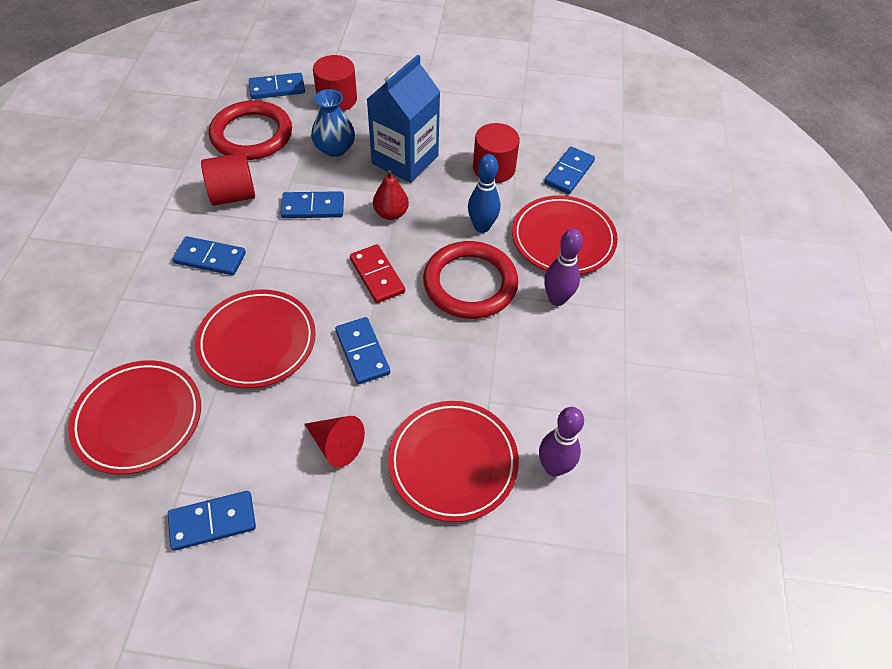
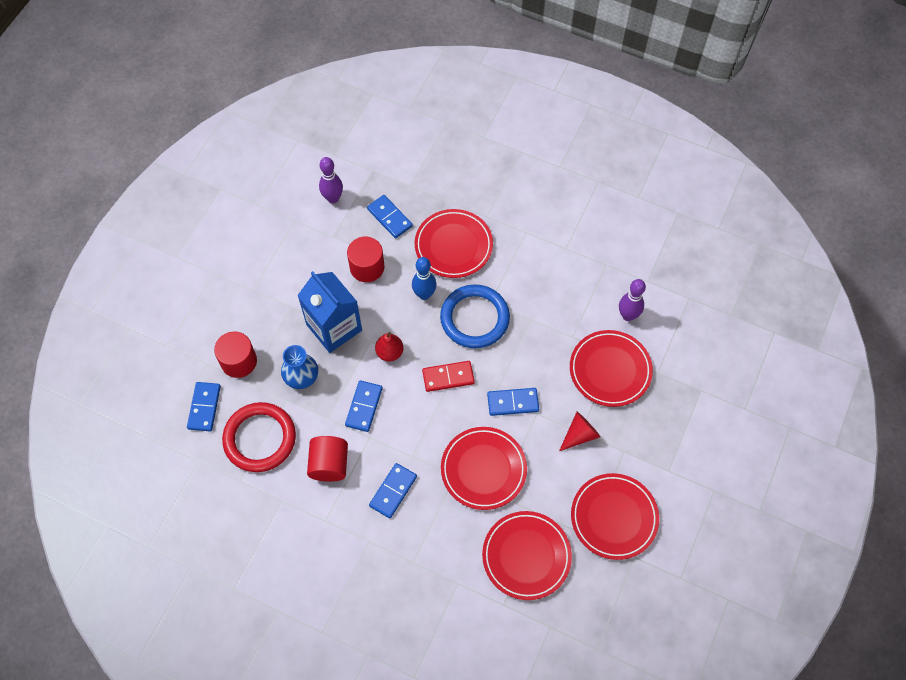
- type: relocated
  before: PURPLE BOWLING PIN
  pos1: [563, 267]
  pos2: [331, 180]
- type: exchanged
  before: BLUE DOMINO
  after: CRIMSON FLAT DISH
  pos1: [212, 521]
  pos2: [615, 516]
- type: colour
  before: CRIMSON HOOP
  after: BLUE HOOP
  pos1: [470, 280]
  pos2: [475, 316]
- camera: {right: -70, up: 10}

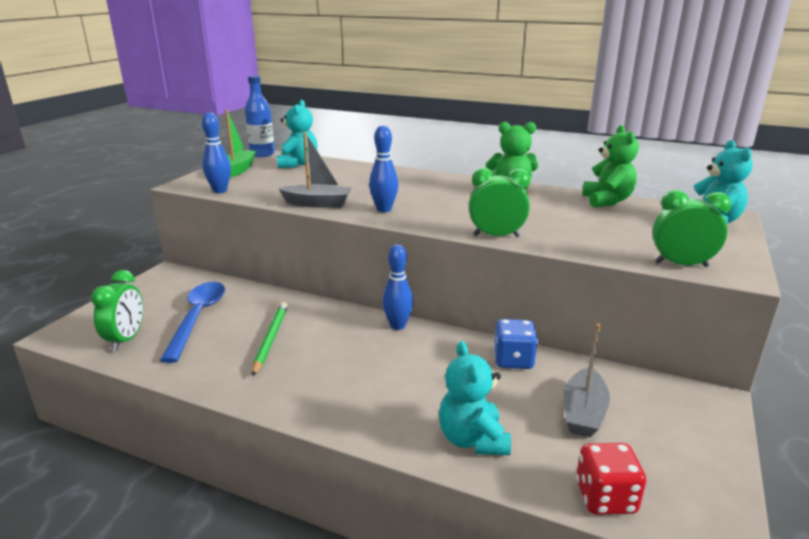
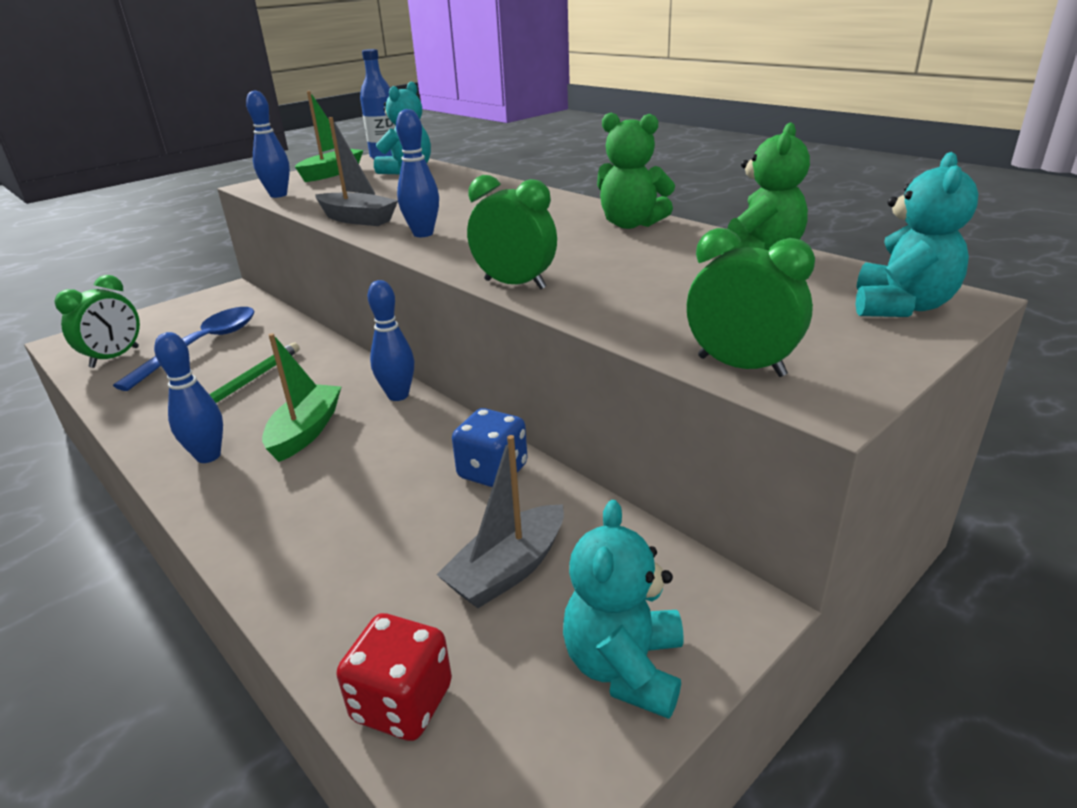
- type: appeared
  after: BLUE BOWLING PIN
  pos2: [188, 397]
- type: appeared
  after: LEAF-GREEN BOAT
  pos2: [301, 397]
- type: relocated
  before: TEAL TEDDY BEAR
  pos1: [475, 398]
  pos2: [623, 609]
- camera: {right: 25, up: 5}

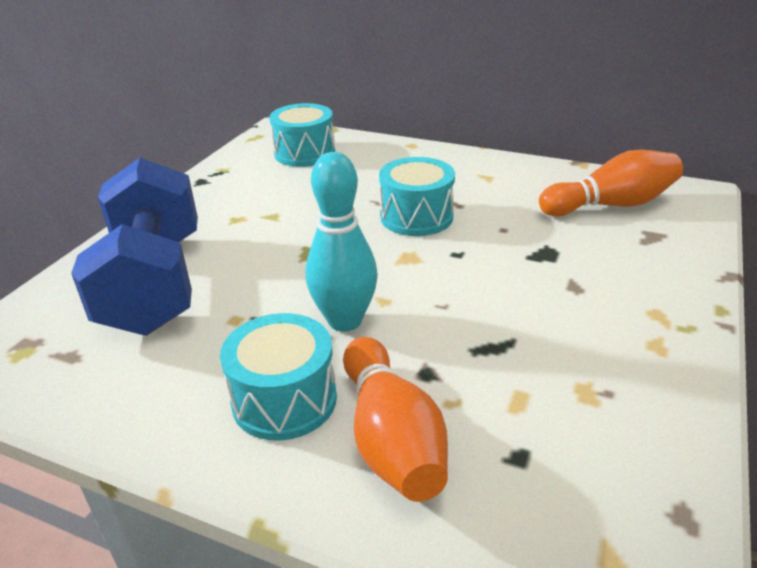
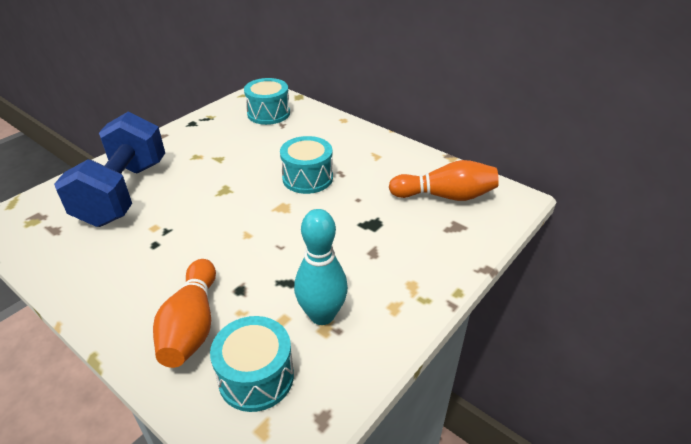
- type: relocated
  before: TEAL SNARE DRUM
  pos1: [278, 377]
  pos2: [252, 364]
- type: relocated
  before: TEAL BOWLING PIN
  pos1: [341, 242]
  pos2: [321, 267]
- camera: {right: 15, up: 5}

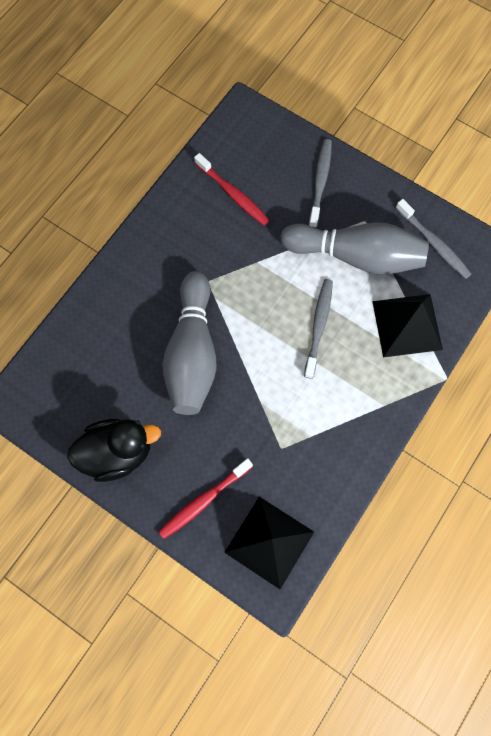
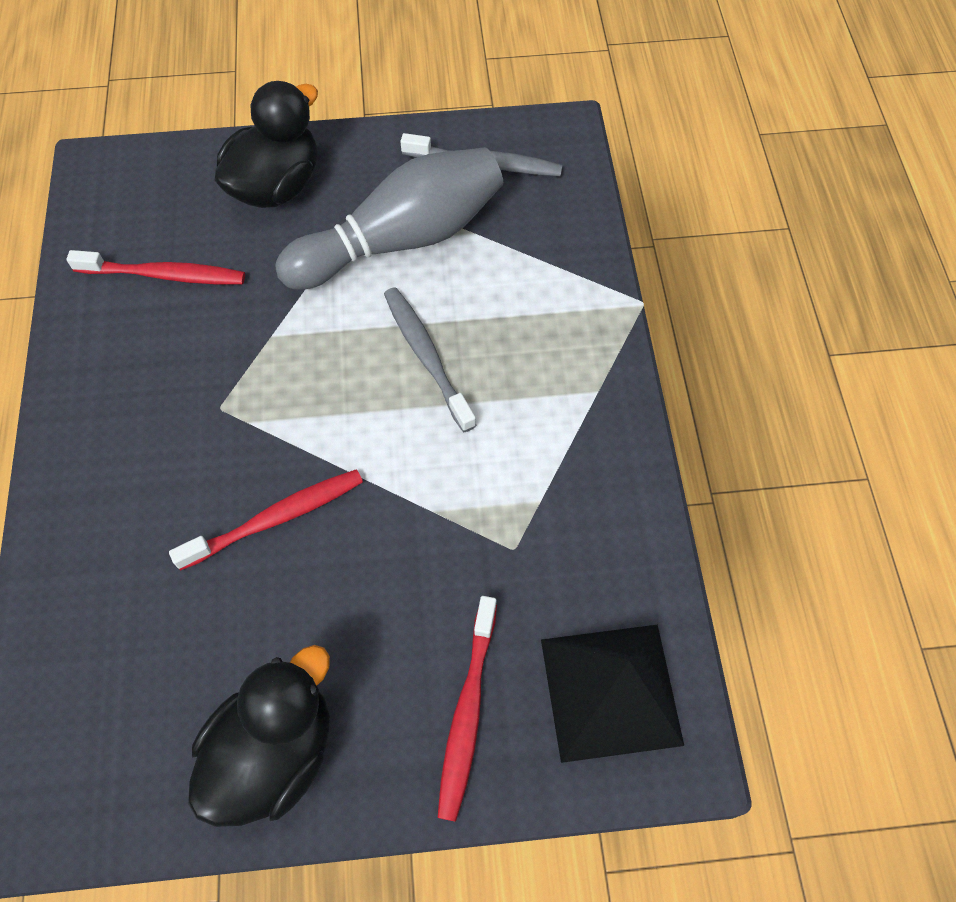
- type: missing
  before: EBONY PYRAMID
  pos1: [407, 325]
- type: exchanged
  before: GRAY BOWLING PIN
  after: CRIMSON TOOTH BRUSH
  pos1: [189, 343]
  pos2: [266, 520]
- type: exchanged
  before: GRAY TOOTH BRUSH
  after: EBONY TOY DUCK
  pos1: [320, 183]
  pos2: [266, 144]
- camera: {right: -40, up: -10}

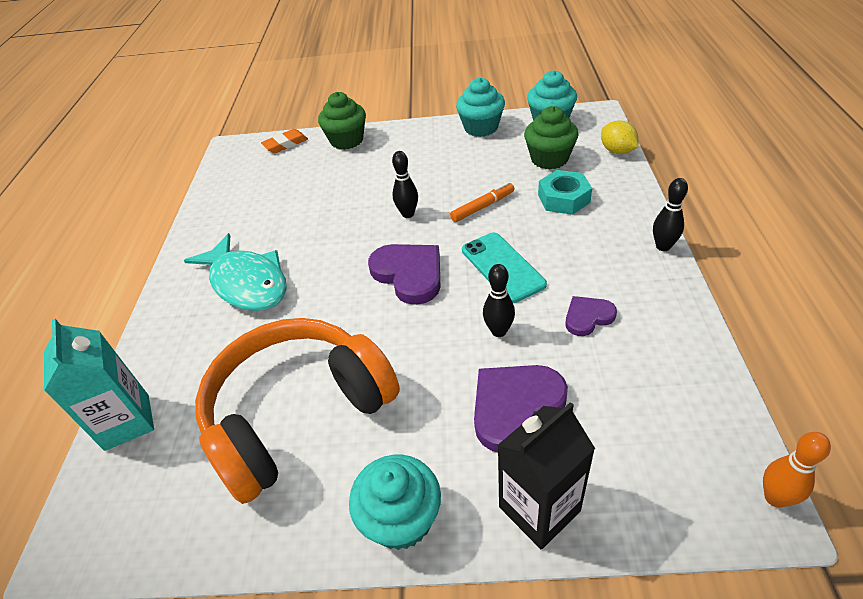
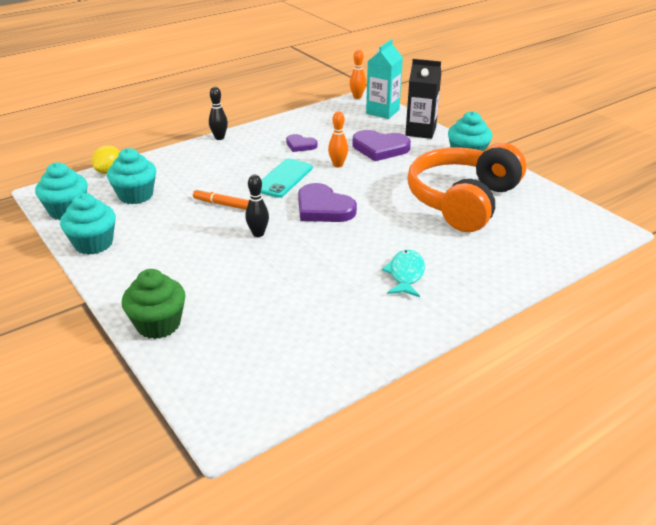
- type: missing
  before: ORANGE ERASER
  pos1: [284, 141]
- type: missing
  before: TEAL HEX NUT
  pos1: [565, 192]
- type: relocated
  before: TEAL MILK CARTON
  pos1: [99, 385]
  pos2: [384, 79]
- type: colour
  before: EBONY BOWLING PIN
  after: ORANGE BOWLING PIN
  pos1: [499, 300]
  pos2: [338, 139]
- type: colour
  before: LEAF-GREEN FAIRY CAKE
  after: TEAL FAIRY CAKE
  pos1: [551, 137]
  pos2: [131, 176]
- type: spun
  before: ORANGE HEADPHONES
  pos1: [297, 411]
  pos2: [466, 187]
  turn: 105
- type: spun
  before: PURPLE HEART SHAPE
  pos1: [404, 274]
  pos2: [327, 202]
  turn: -60
- type: size
  before: TEAL FISH FIGURE
  pos1: [235, 272]
  pos2: [403, 273]
  scale: 0.6
- camera: {right: -130, up: -10}

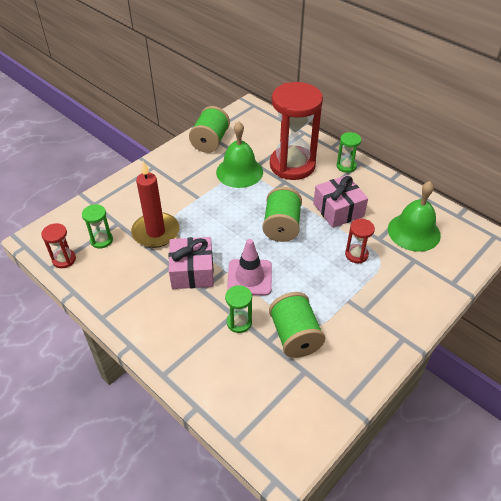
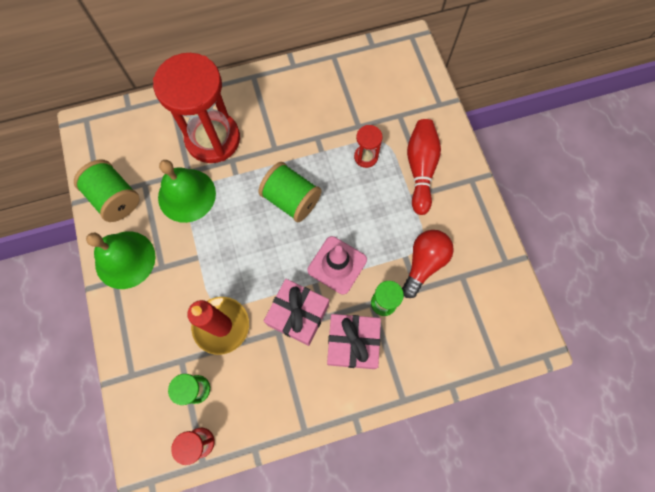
- type: missing
  before: LEAF-GREEN HOURGLASS
  pos1: [349, 152]
- type: appeared
  after: CRIMSON BOWLING PIN
  pos2: [424, 167]
- type: relocated
  before: PINK GIFT
  pos1: [340, 201]
  pos2: [354, 341]
- type: relocated
  before: LEAF-GREEN BELL
  pos1: [414, 216]
  pos2: [121, 260]
- type: exchanged
  before: LEAF-GREEN REEL OF THREAD
  after: CRIMSON BULB
  pos1: [297, 325]
  pos2: [428, 264]
- camera: {right: -60, up: 25}

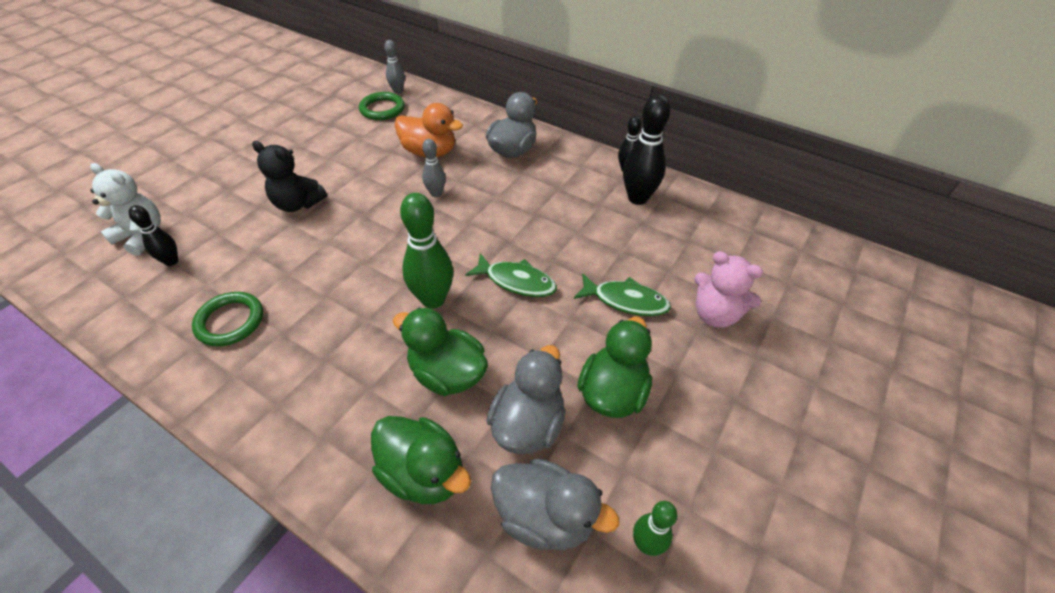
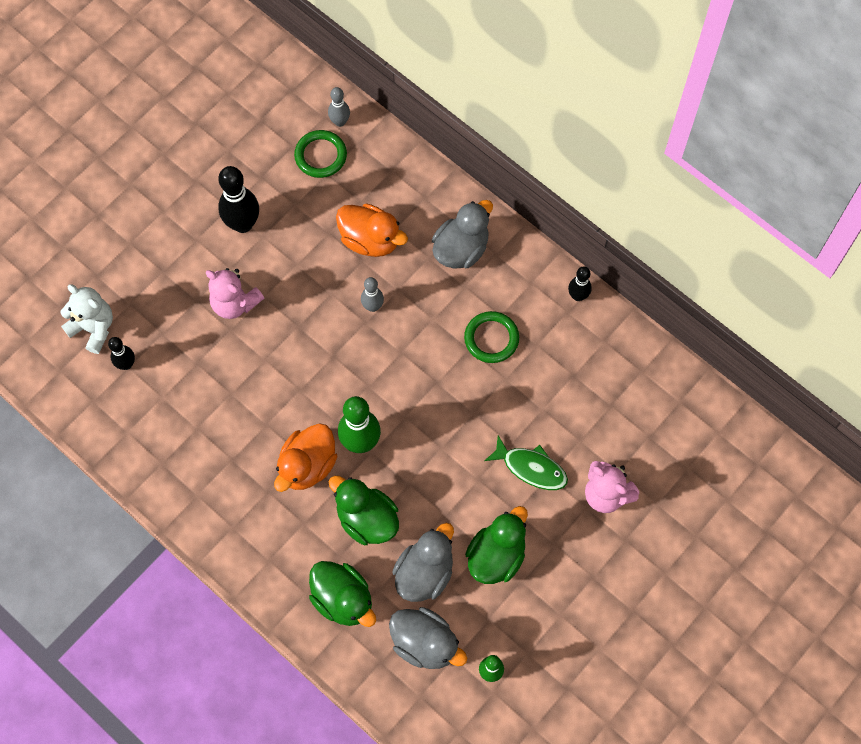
- type: missing
  before: LEAF-GREEN FISH FIGURE
  pos1: [511, 275]
- type: appeared
  after: ORANGE TOY DUCK
  pos2: [306, 457]
- type: relocated
  before: LEAF-GREEN HOOP
  pos1: [227, 319]
  pos2: [491, 337]
- type: relocated
  before: EBONY BOWLING PIN
  pos1: [646, 149]
  pos2: [238, 199]
- type: colour
  before: EBONY TEDDY BEAR
  after: PINK TEDDY BEAR
  pos1: [289, 176]
  pos2: [235, 293]
- camera: {right: 10, up: 20}

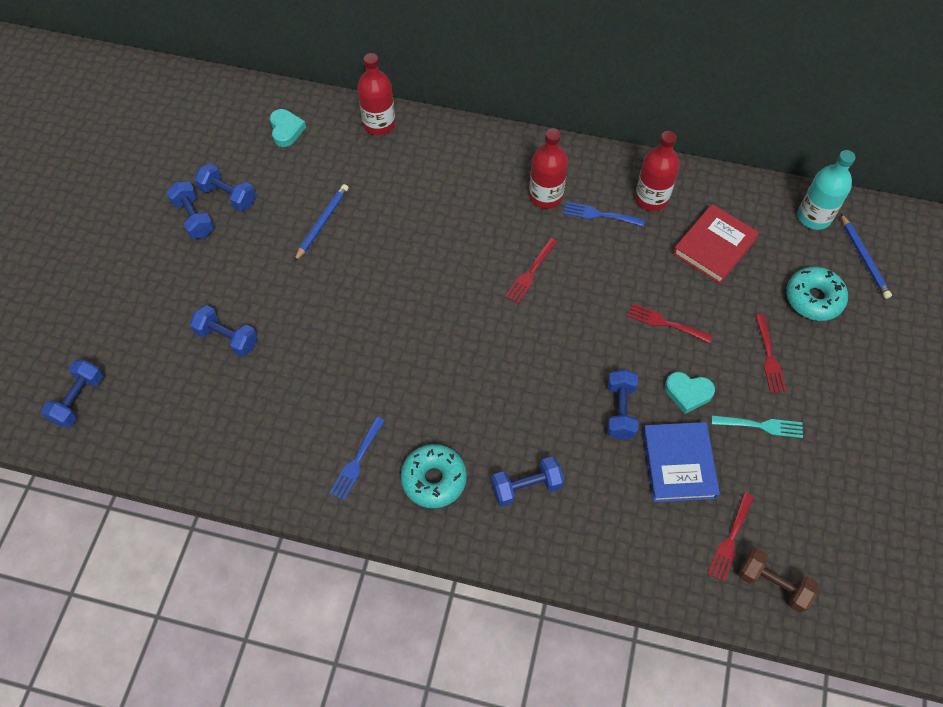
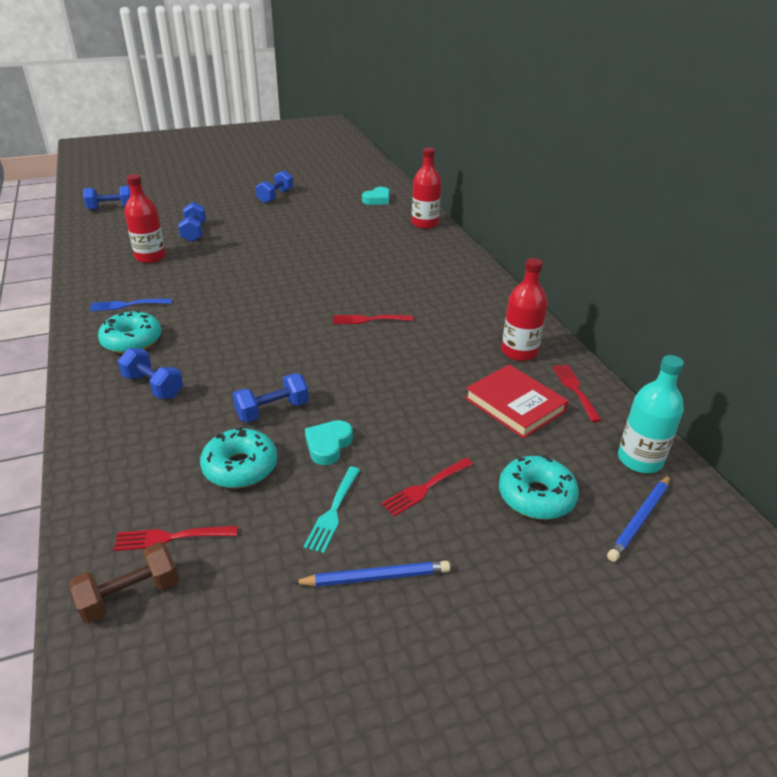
- type: missing
  before: BLUE HAND WEIGHT
  pos1: [225, 187]
- type: missing
  before: BLUE FORK
  pos1: [604, 213]
- type: relocated
  before: BLUE PENCIL
  pos1: [321, 223]
  pos2: [371, 574]
- type: relocated
  before: CRIMSON FLASK
  pos1: [548, 168]
  pos2: [145, 218]
- type: relocated
  before: CRIMSON FORK
  pos1: [670, 323]
  pos2: [577, 393]
- type: exchanged
  before: BLUE HARDBACK
  after: TEAL DOUGHNUT
  pos1: [681, 462]
  pos2: [238, 457]
- type: spun
  before: TEAL HEART SHAPE
  pos1: [690, 393]
  pos2: [329, 442]
  turn: 45
- type: spun
  before: CRIMSON HARDBACK
  pos1: [716, 244]
  pos2: [517, 401]
  turn: 45
- type: spun
  before: TEAL FORK
  pos1: [757, 426]
  pos2: [332, 510]
  turn: 45
- type: spun
  before: DARK BROWN HAND WEIGHT
  pos1: [778, 580]
  pos2: [124, 582]
  turn: 60
- camera: {right: 55, up: -25}

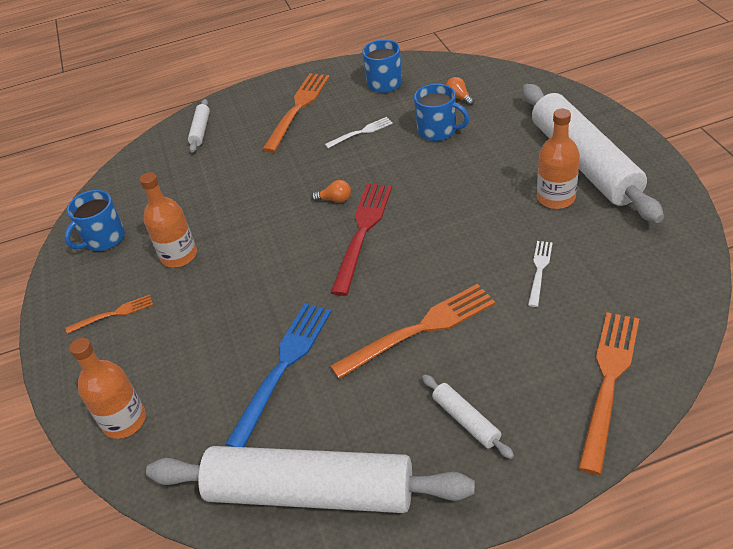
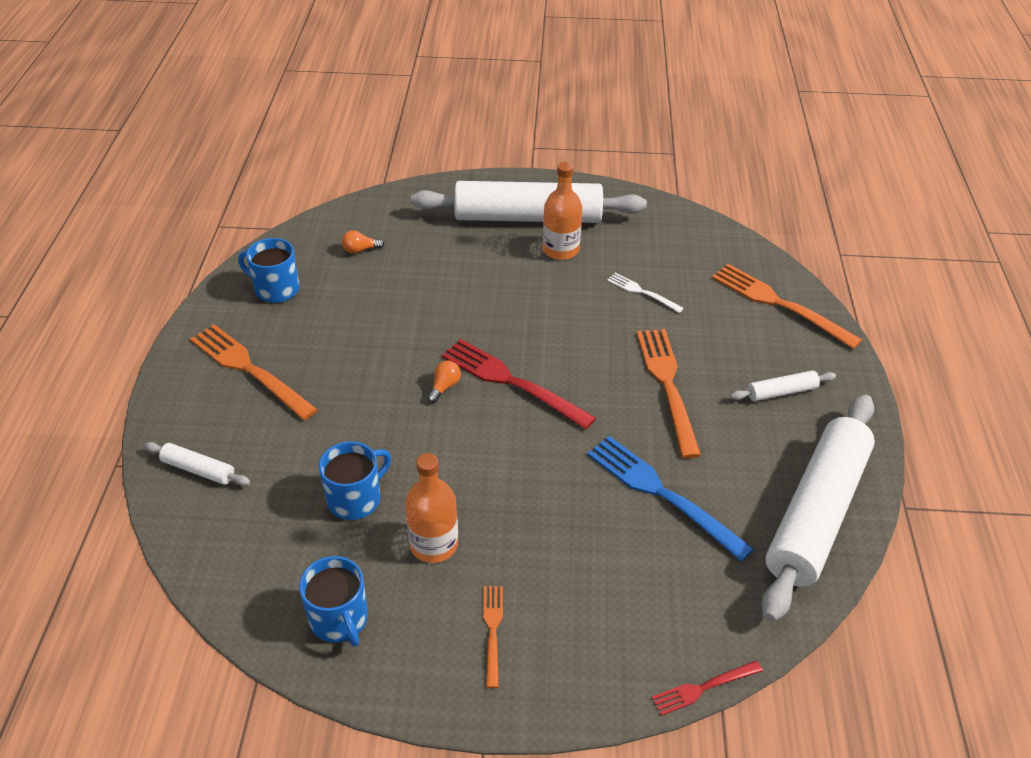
- type: missing
  before: ORANGE FLASK
  pos1: [107, 388]
- type: missing
  before: PURE WHITE FORK
  pos1: [359, 132]
- type: appeared
  after: CRIMSON FORK
  pos2: [707, 688]
- type: relocated
  before: BLUE COFFEE MUG
  pos1: [441, 112]
  pos2: [355, 480]
- camera: {right: -75, up: 0}

